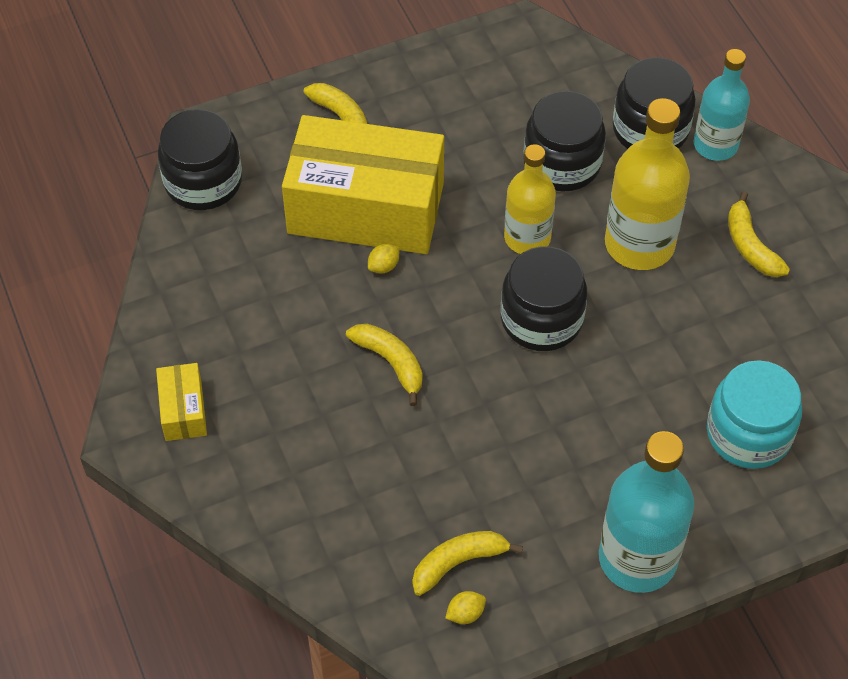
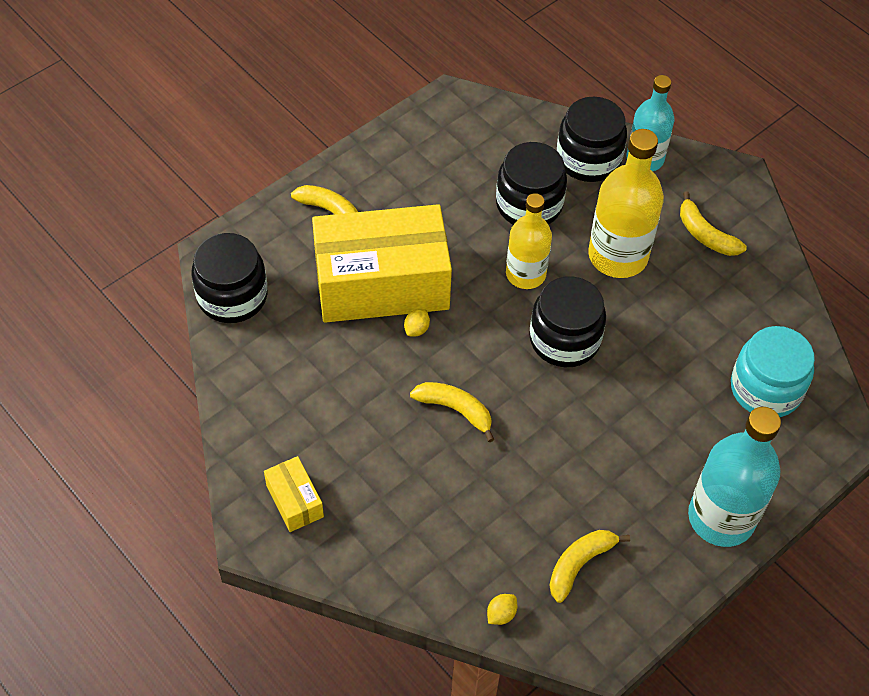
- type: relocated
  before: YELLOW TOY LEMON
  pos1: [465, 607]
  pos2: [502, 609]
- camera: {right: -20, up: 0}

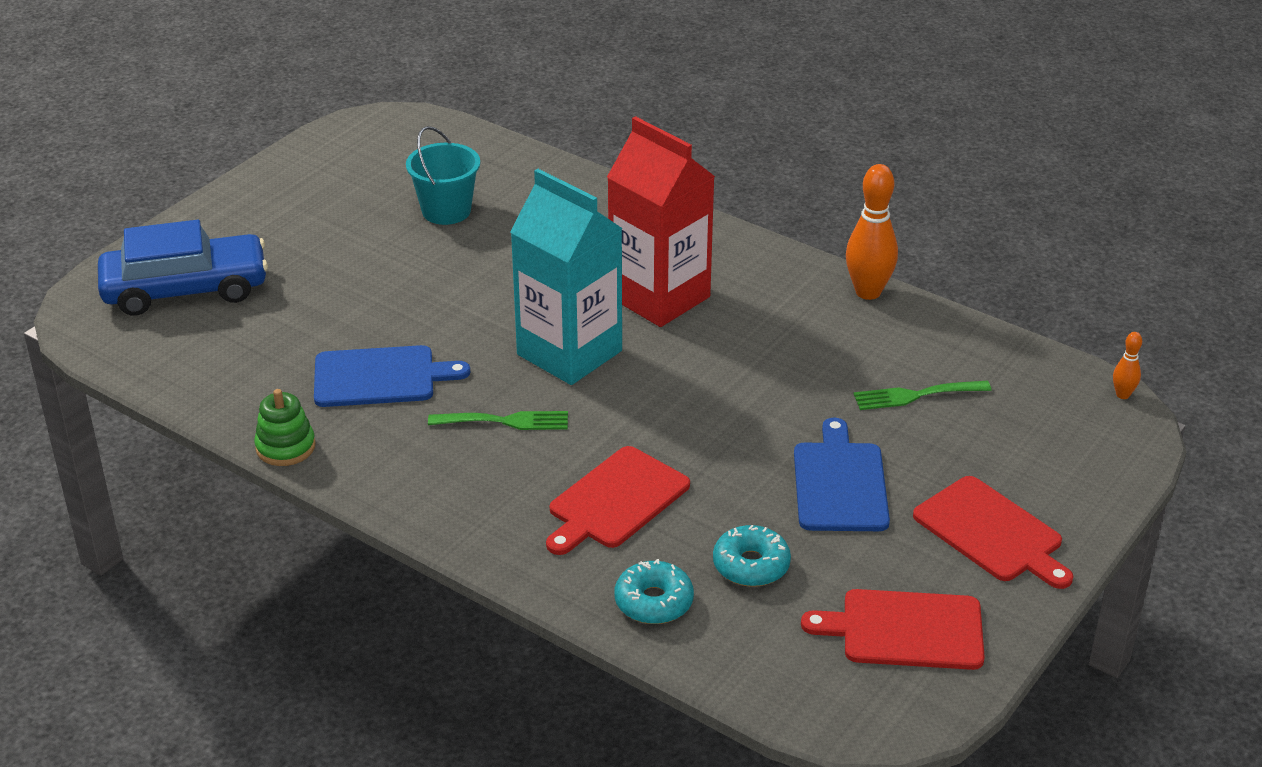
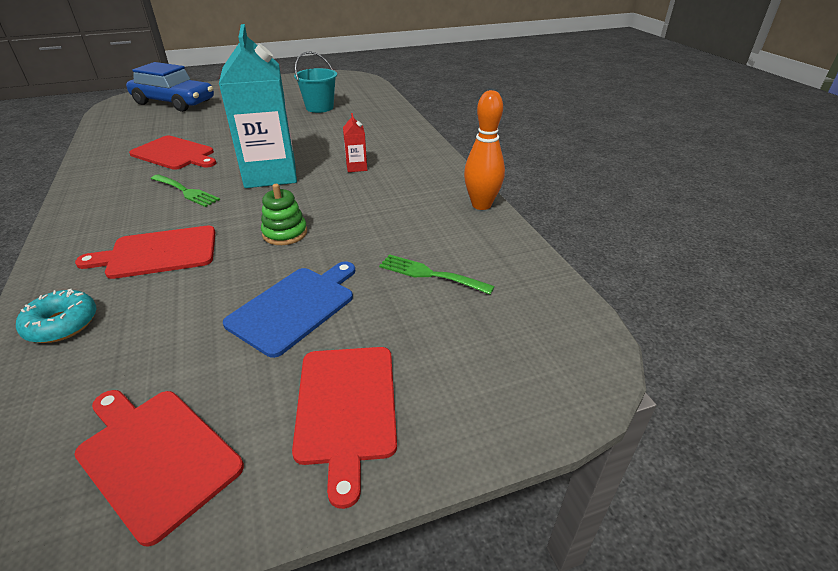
- type: missing
  before: TEAL DOUGHNUT
  pos1: [752, 556]
- type: missing
  before: ORANGE BOWLING PIN
  pos1: [1127, 365]
- type: relocated
  before: LEAF-GREEN STACKING TOY
  pos1: [285, 427]
  pos2: [284, 214]
- type: colour
  before: BLUE CHOPPING BOARD
  after: CRIMSON CHOPPING BOARD
  pos1: [392, 376]
  pos2: [172, 153]
- type: size
  before: CRIMSON MILK CARTON
  pos1: [661, 221]
  pos2: [355, 142]
  scale: 0.4
- camera: {right: 35, up: 0}

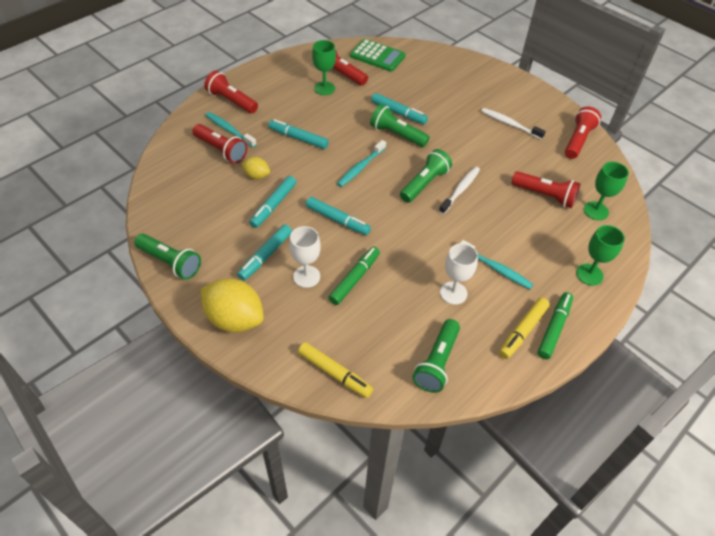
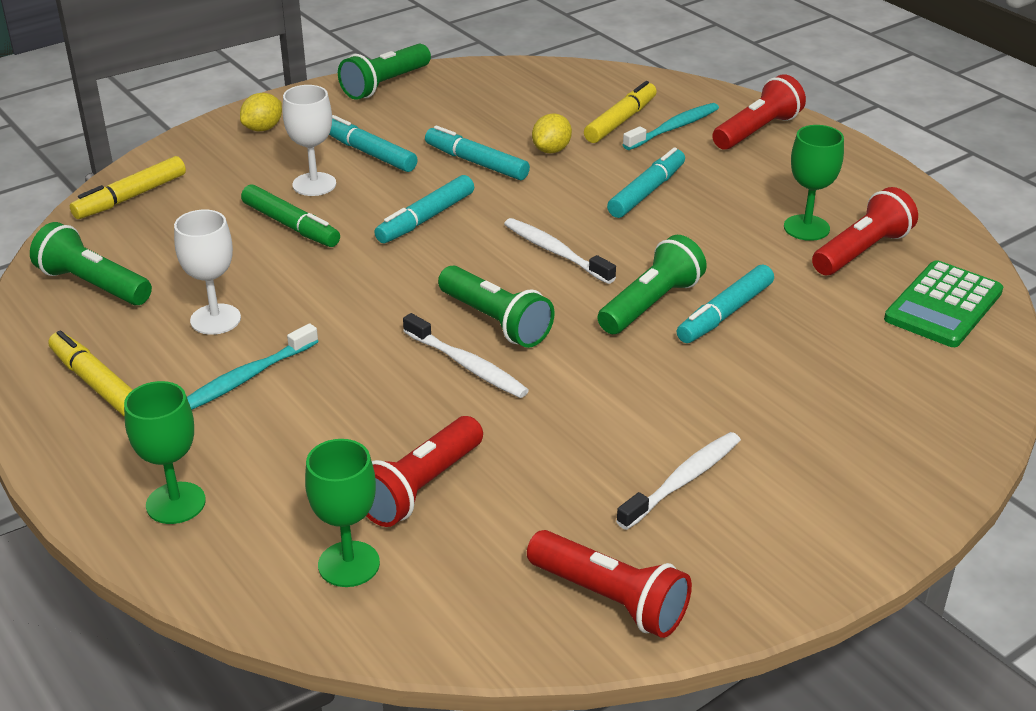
- type: missing
  before: LEAF-GREEN MARKER PEN
  pos1: [555, 325]
- type: exchanged
  before: CRIMSON FLASHLIGHT
  after: YELLOW MARKER PEN
  pos1: [219, 144]
  pos2: [620, 112]
- type: colour
  before: TEAL TOOTH BRUSH
  after: PURE WHITE TOOTH BRUSH
  pos1: [361, 163]
  pos2: [560, 251]
- type: size
  before: YELLOW TOY LEMON
  pos1: [232, 305]
  pos2: [261, 112]
  scale: 0.51
- camera: {right: 100, up: -15}

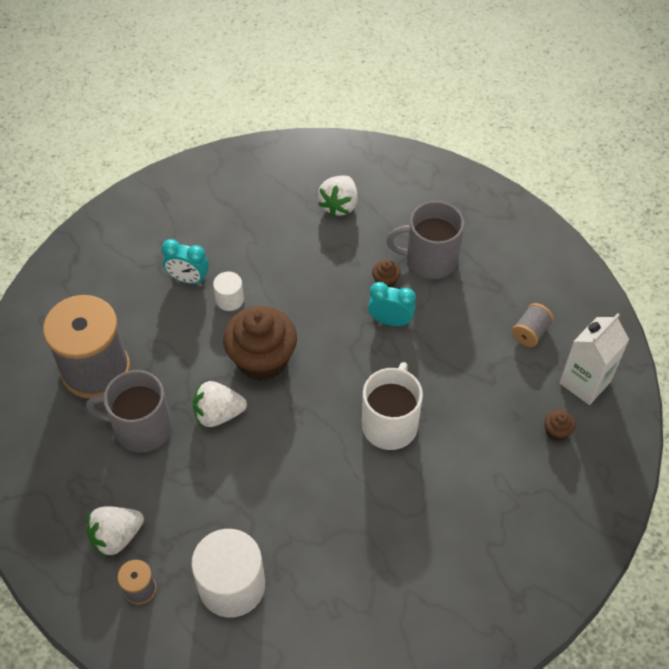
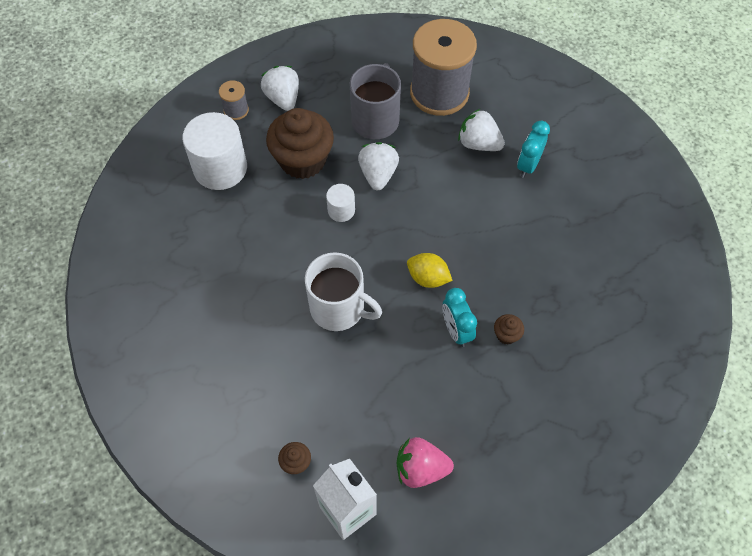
- type: missing
  before: GRAY COFFEE MUG
  pos1: [425, 240]
- type: appeared
  after: YELLOW TOY LEMON
  pos2: [430, 270]
- type: relocated
  before: PURE WHITE SOLID CYLINDER
  pos1: [228, 291]
  pos2: [340, 203]
- type: relocated
  before: DARK BROWN FAIRY CAKE
  pos1: [260, 343]
  pos2: [300, 143]
- type: relocated
  before: PURE WHITE BERRY
  pos1: [338, 196]
  pos2: [481, 130]
- type: exchanged
  before: GRAY REEL OF THREAD
  after: PINK BERRY
  pos1: [533, 325]
  pos2: [425, 462]
- type: spun
  before: TEAL CLOCK
  pos1: [392, 304]
  pos2: [459, 317]
  turn: 135
- camera: {right: 100, up: 5}

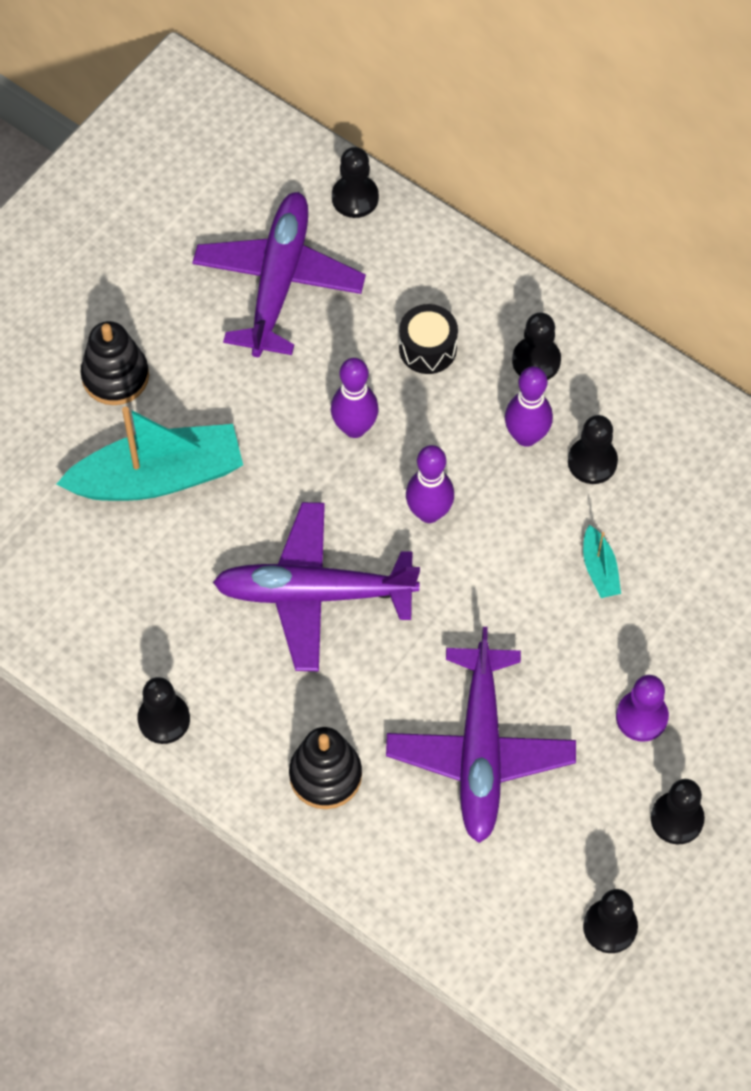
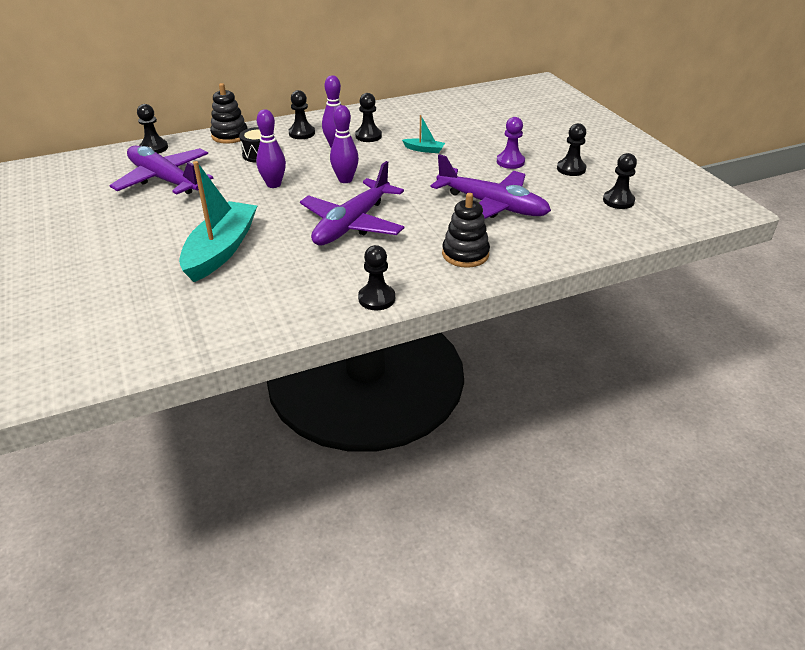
- type: relocated
  before: EBONY STACKING TOY
  pos1: [114, 363]
  pos2: [228, 113]
- camera: {right: -60, up: -25}

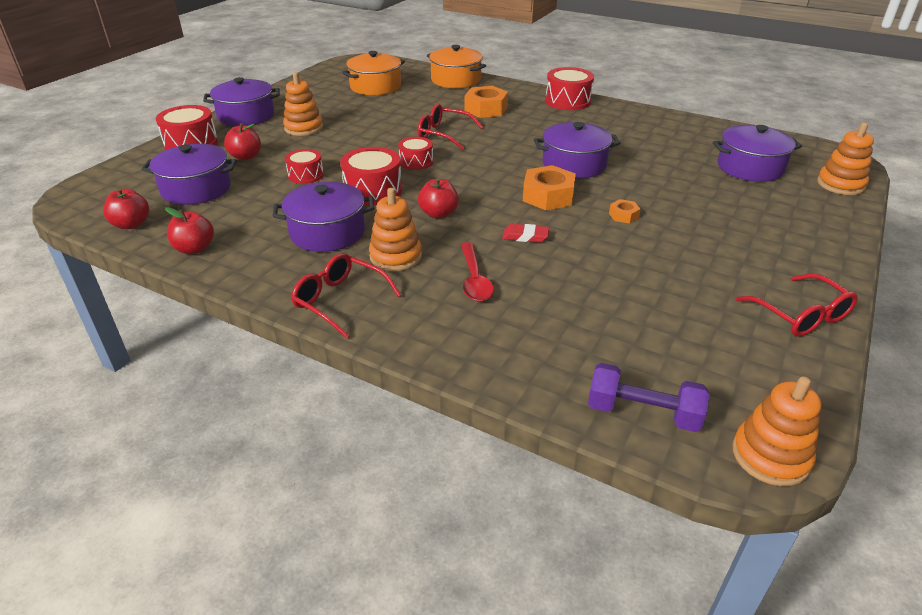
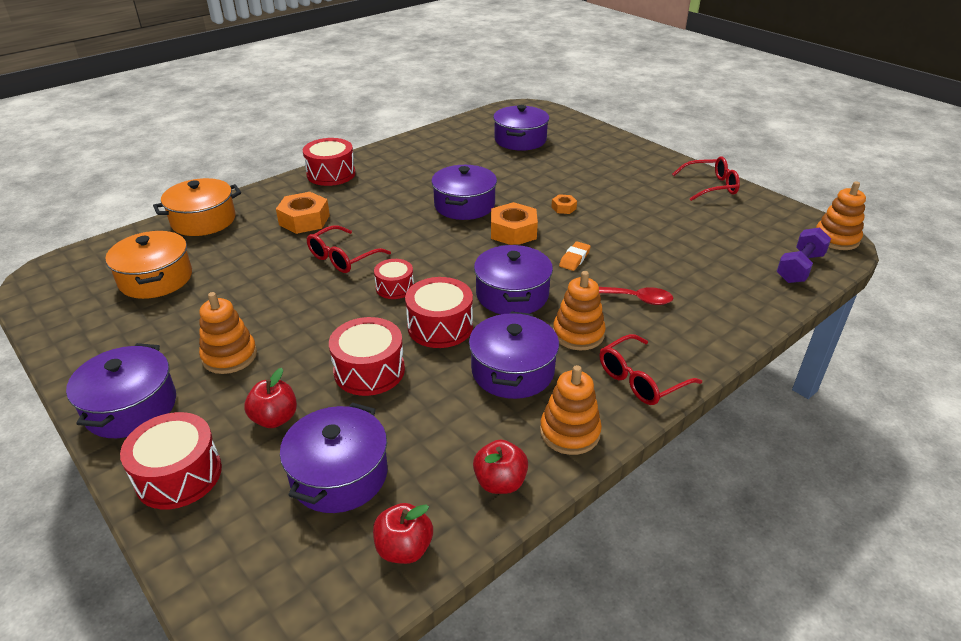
- type: relocated
  before: ORANGE STACKING TOY
  pos1: [845, 158]
  pos2: [571, 410]
- type: exchanged
  before: CRIMSON TOY APPLE
  after: PURPLE COOKING POT
  pos1: [438, 198]
  pos2: [513, 279]
- type: colour
  before: CRIMSON ERASER
  after: ORANGE ERASER
  pos1: [525, 233]
  pos2: [575, 256]
- type: size
  before: CRIMSON SNARE DRUM
  pos1: [304, 166]
  pos2: [367, 356]
  scale: 1.6
- camera: {right: -70, up: 0}

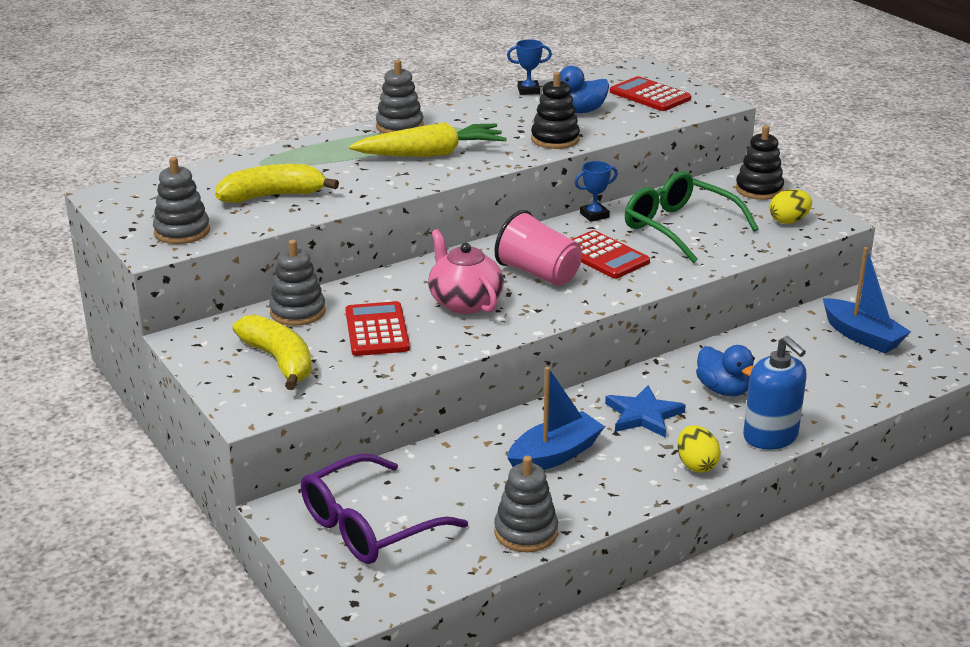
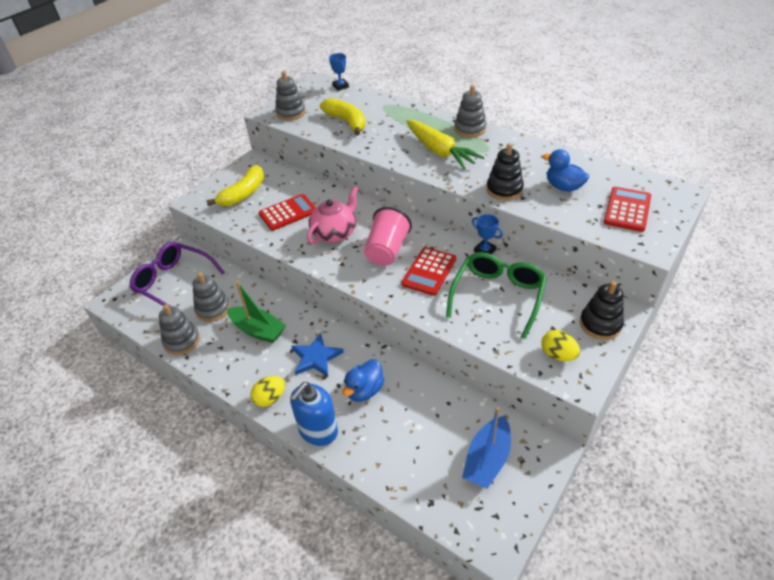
- type: relocated
  before: GRAY STACKING TOY
  pos1: [297, 283]
  pos2: [211, 297]
- type: relocated
  before: BLUE AWARD CUP
  pos1: [529, 67]
  pos2: [339, 72]
- type: colour
  before: BLUE BOAT
  after: LEAF-GREEN BOAT
  pos1: [556, 418]
  pos2: [256, 312]
- camera: {right: 70, up: 15}

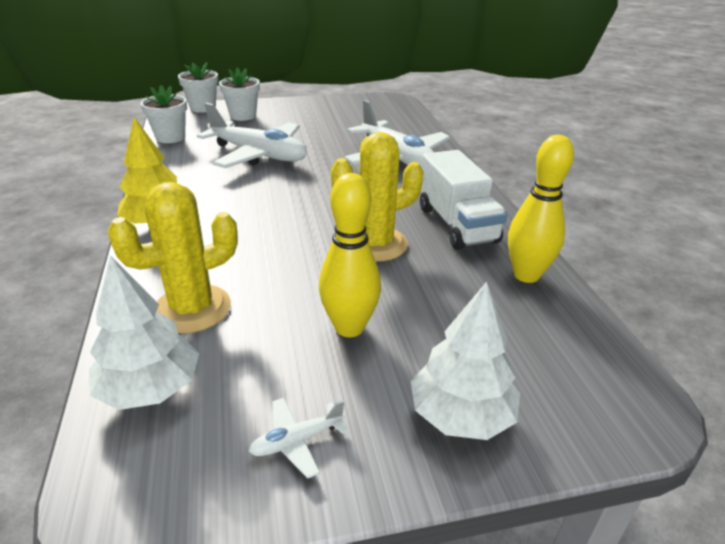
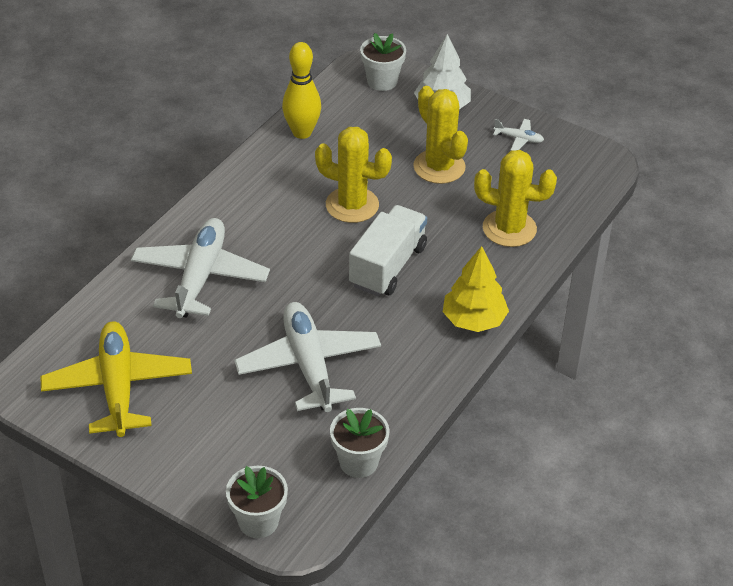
- type: missing
  before: PURE WHITE TOY TREE
  pos1: [144, 332]
- type: appeared
  after: YELLOW PLANE
  pos2: [116, 379]
- type: relocated
  before: PURE WHITE POTTED PLANT
  pos1: [239, 94]
  pos2: [383, 62]
- type: relocated
  before: PURE WHITE TOY TRUCK
  pos1: [463, 200]
  pos2: [388, 250]
- type: exchanged
  before: YELLOW BOWLING PIN
  after: YELLOW SAGUARO CACTUS
  pos1: [350, 255]
  pos2: [440, 135]
- camera: {right: -135, up: 10}

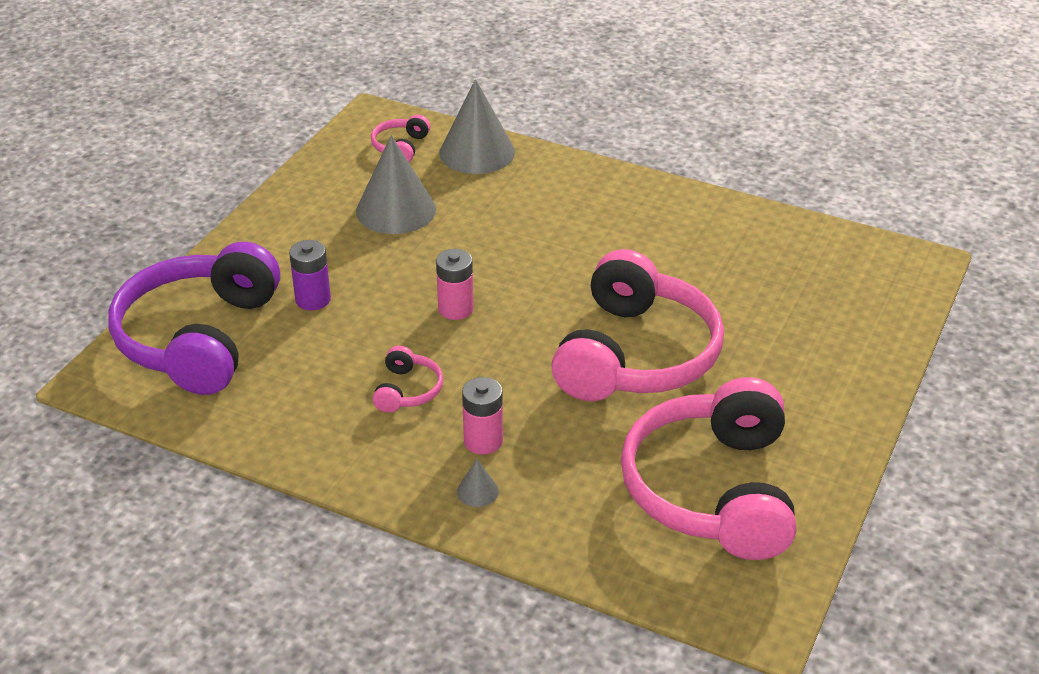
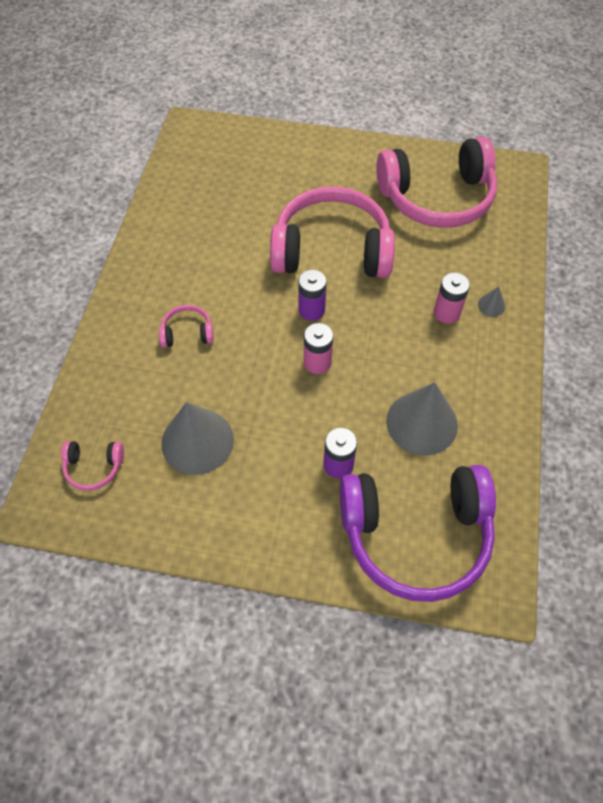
- type: appeared
  after: PURPLE AA BATTERY
  pos2: [312, 295]
- type: relocated
  before: PINK HEADPHONES
  pos1: [407, 379]
  pos2: [186, 326]
- type: relocated
  before: GRAY CONE
  pos1: [477, 126]
  pos2: [422, 418]
- camera: {right: -105, up: 20}

